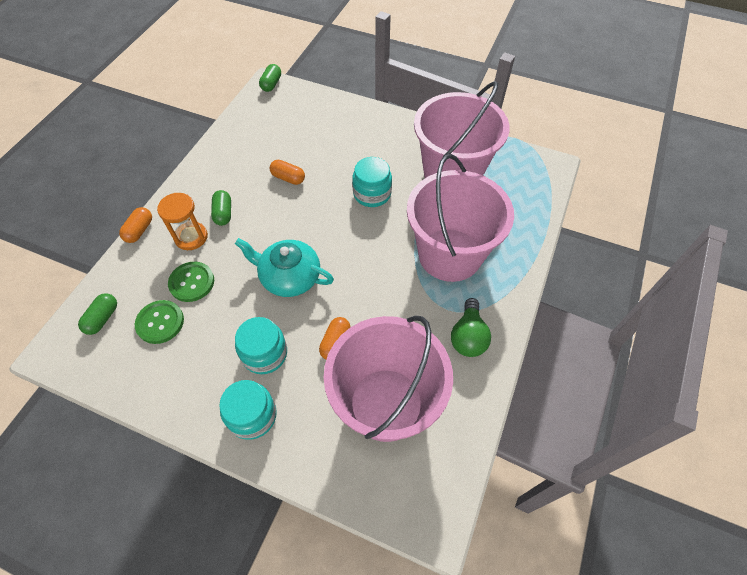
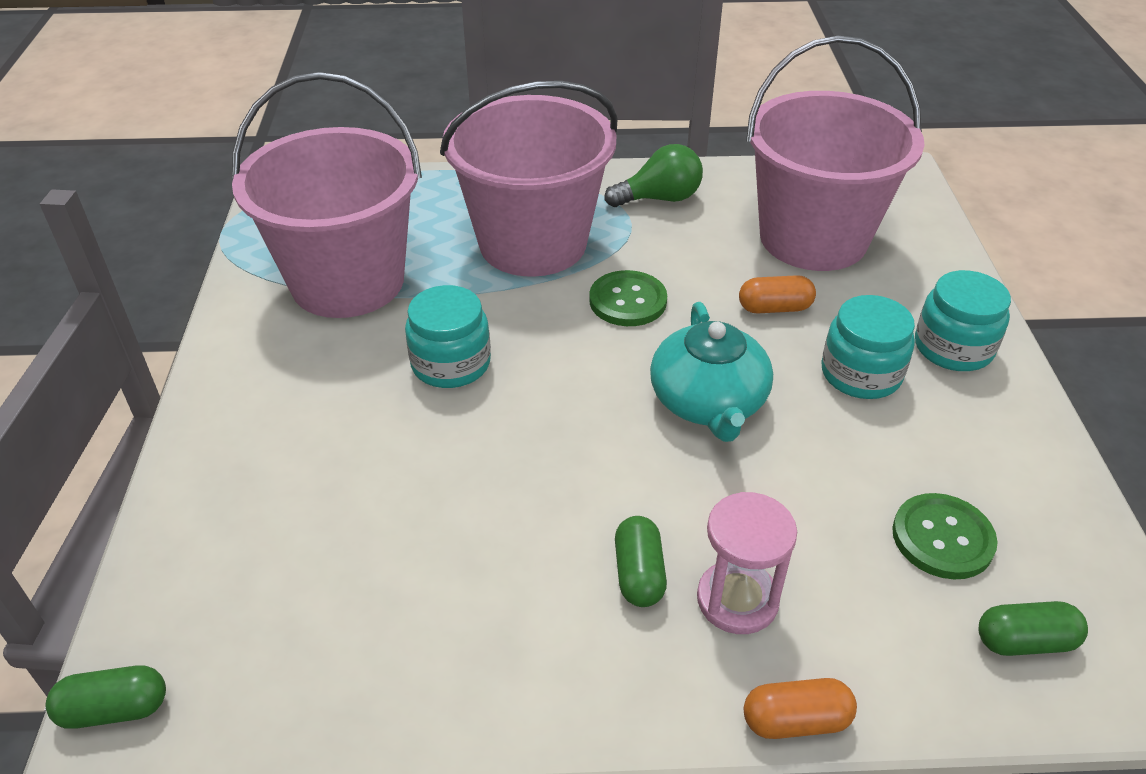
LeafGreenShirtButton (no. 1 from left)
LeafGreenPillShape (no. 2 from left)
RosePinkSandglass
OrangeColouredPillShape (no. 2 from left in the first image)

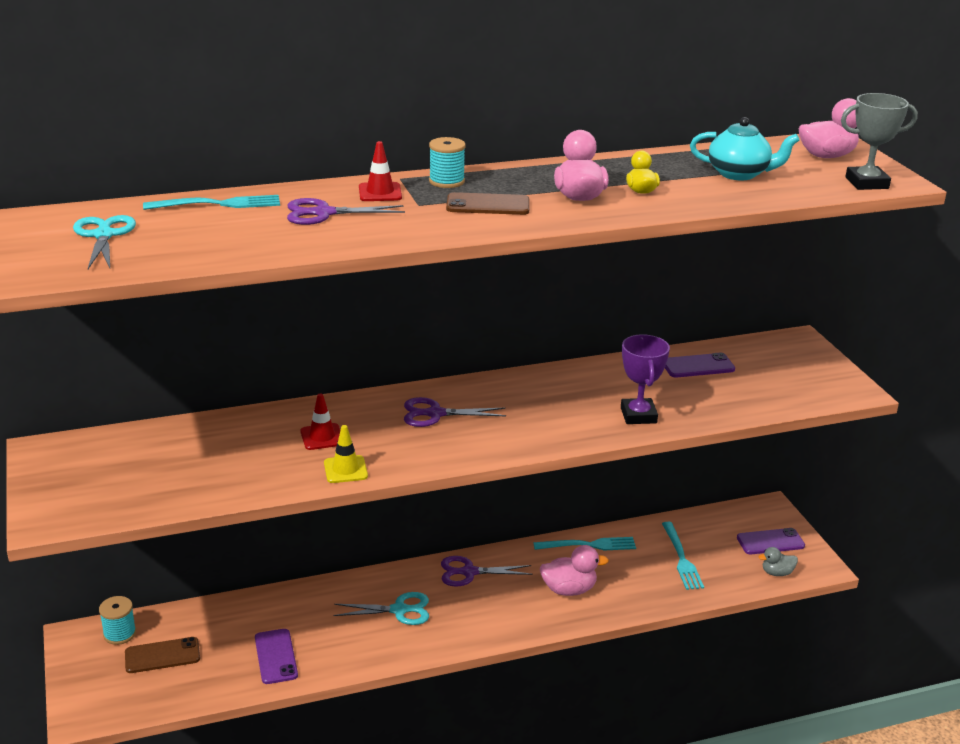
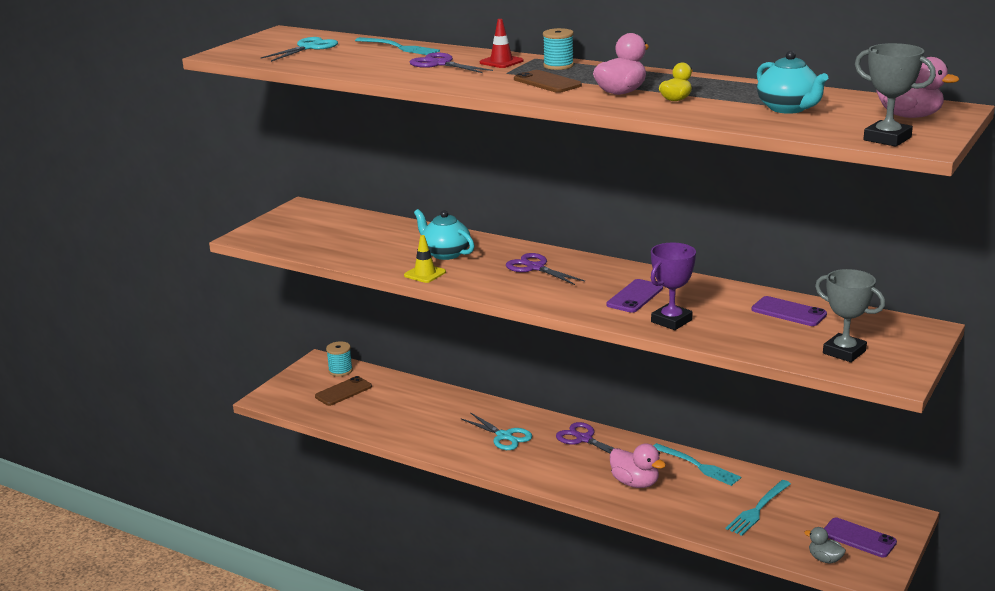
RussetPhone (no. 1 from left)
AquaTeapot (no. 1 from left)
VioletPhone (no. 1 from left)
GreyPrizeCup (no. 1 from left)

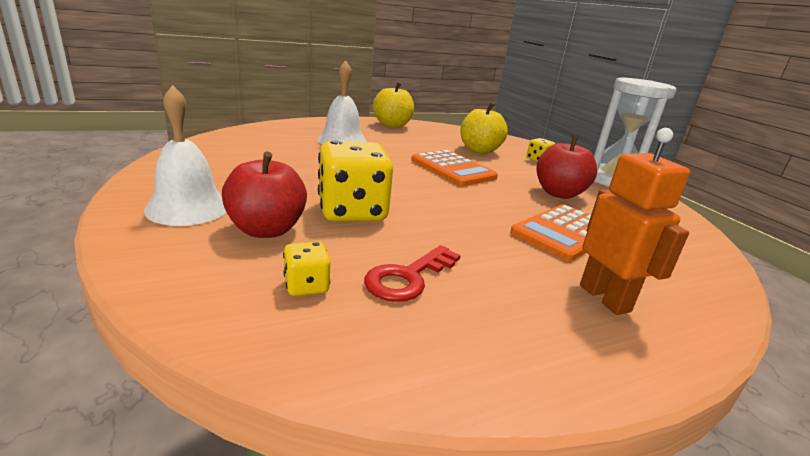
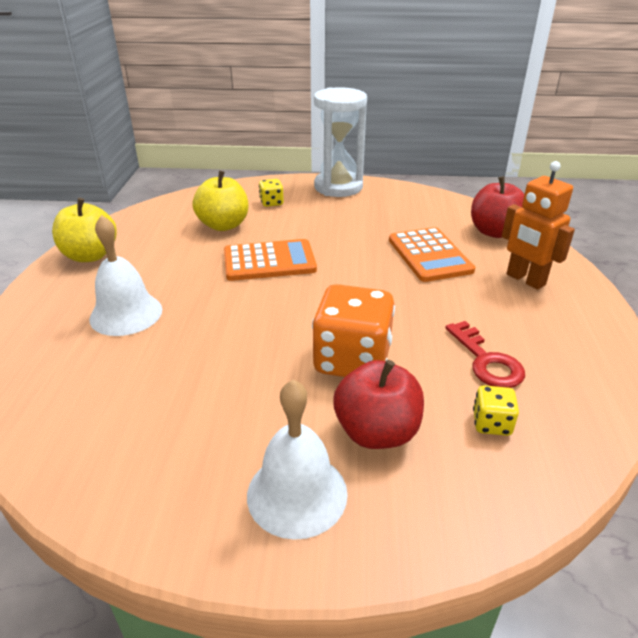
OrangeColouredGameDie
ScarletApple (no. 2 from left)
OrangeColouredToyRobot

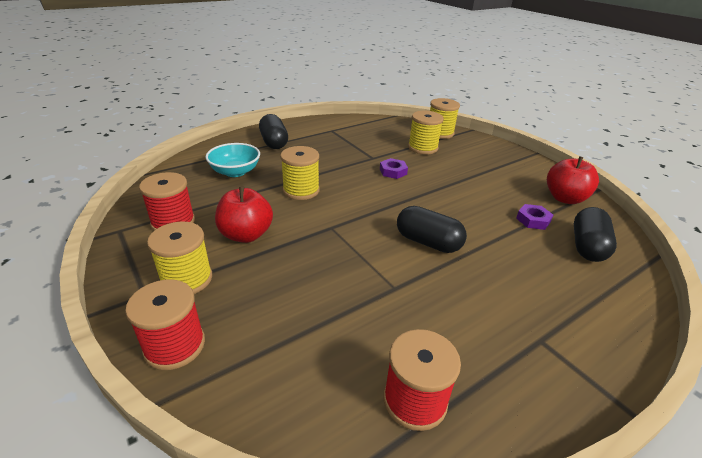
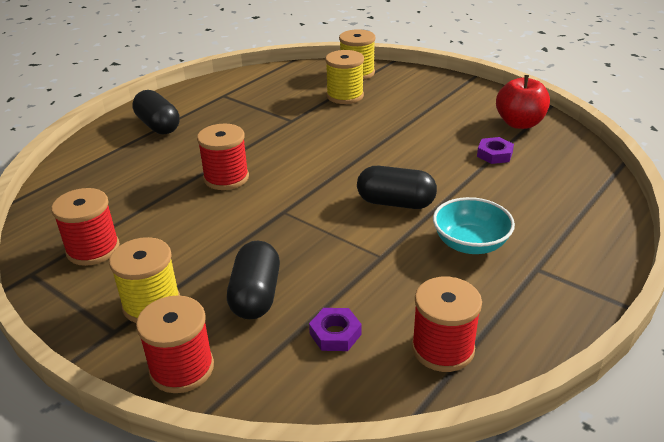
ScarletBobbin (no. 3 from left)
JetBlackPillShape (no. 2 from left)
VioletHexagonNut (no. 1 from left)
AquaServingBowl
ScarletApple (no. 1 from left in the first image)

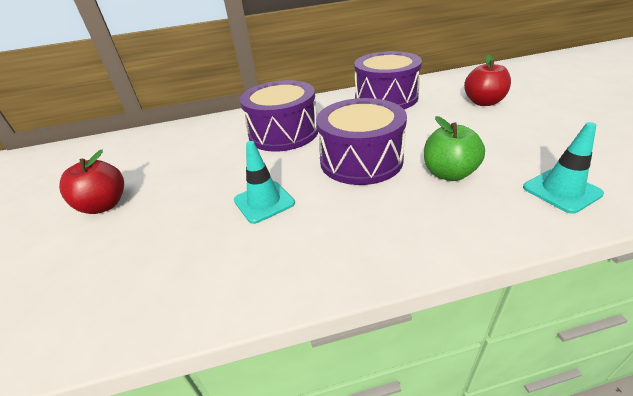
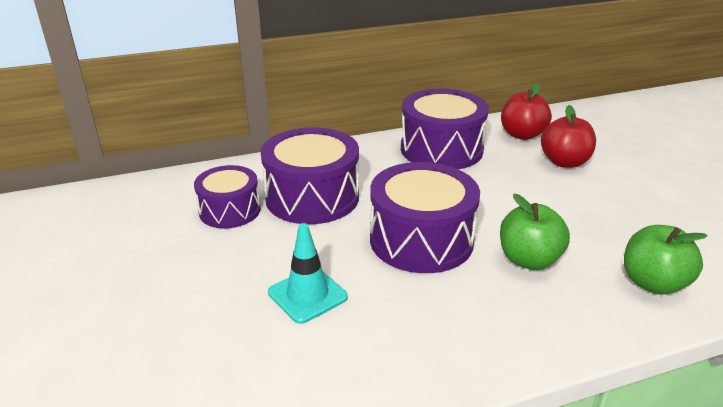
VioletDrum (no. 1 from left)
ScarletApple (no. 1 from left)
LeafGreenApple (no. 2 from left)

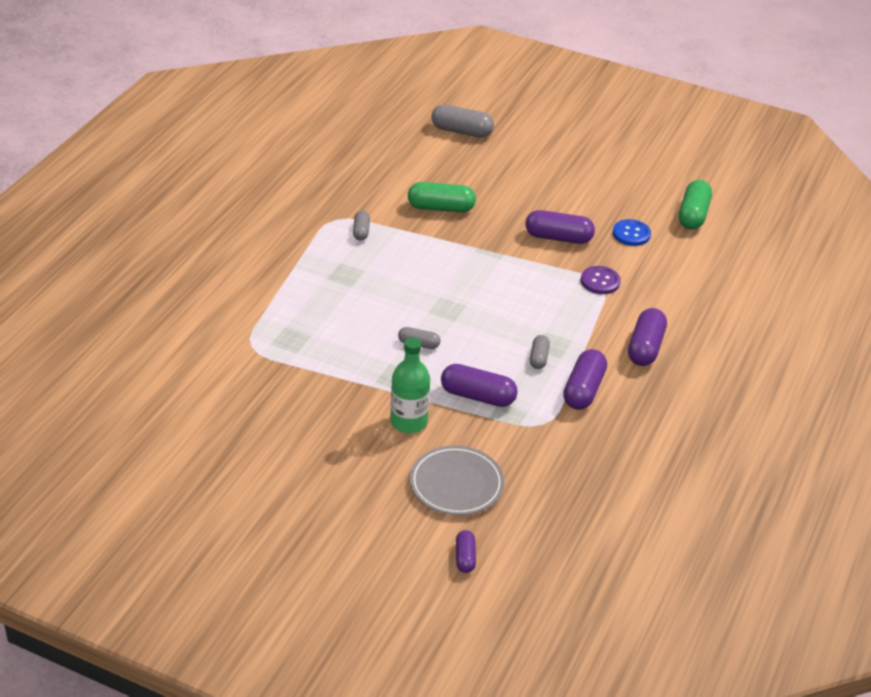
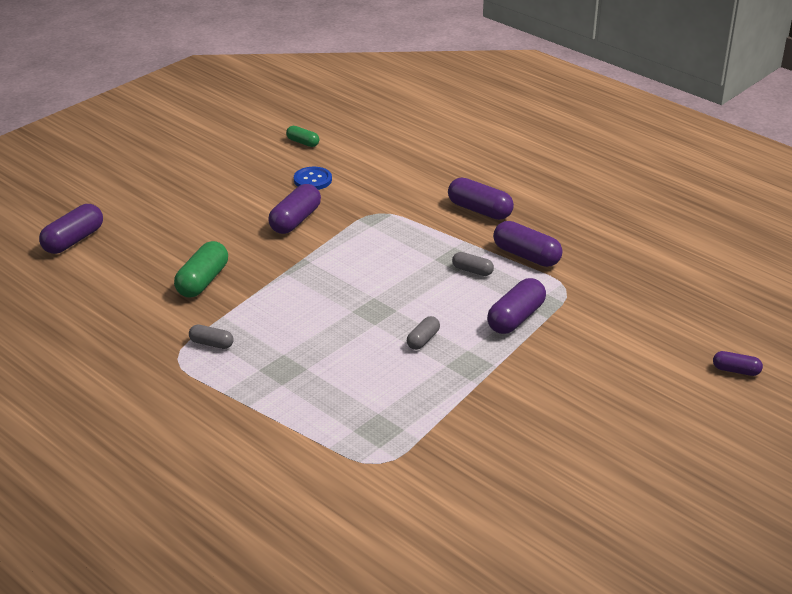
VioletPillShape (no. 1 from left)
LeafGreenPillShape (no. 2 from left)
LeafGreenFlask
GreyFlatDish
VioletShirtButton

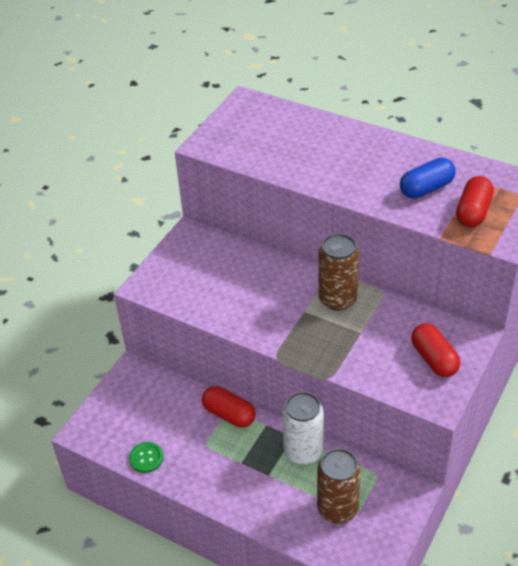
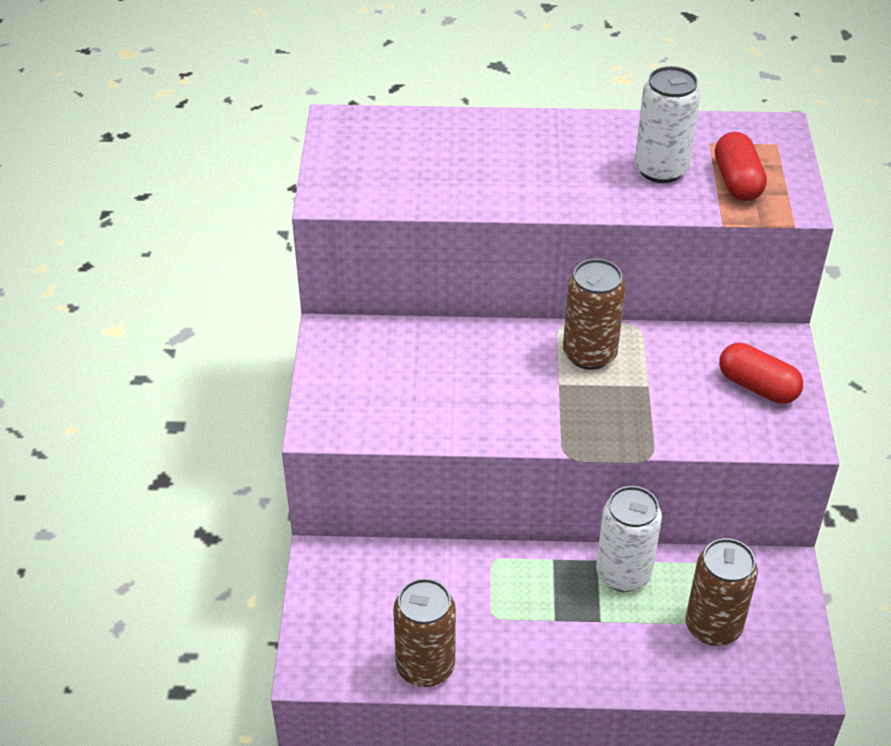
RussetTin (no. 1 from left)
WhiteTin (no. 2 from left)
ScarletPillShape (no. 1 from left in the first image)

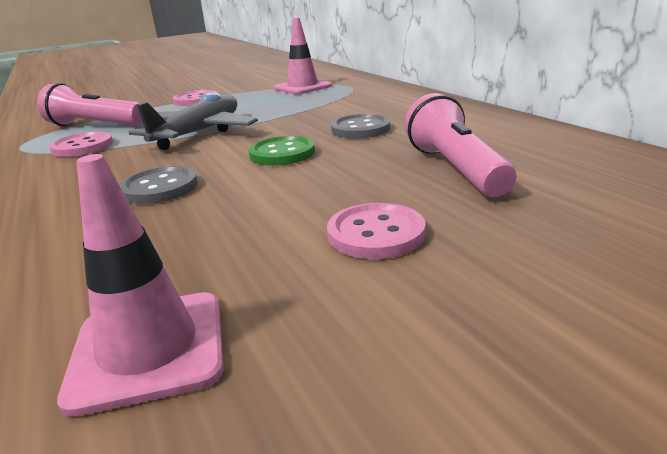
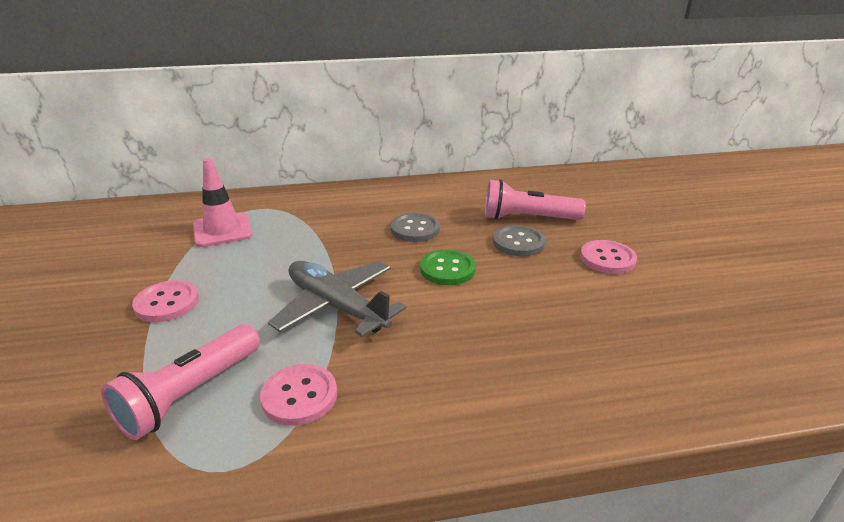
GreyShirtButton (no. 2 from left)
RosePinkTrafficCone (no. 1 from left in the first image)

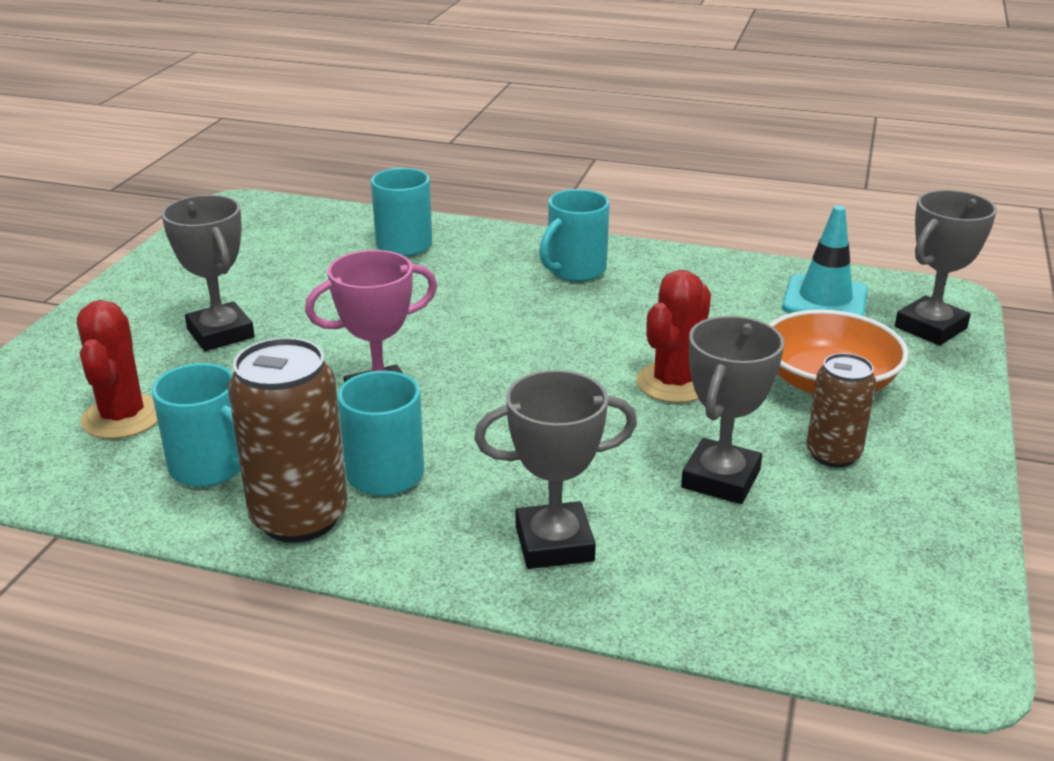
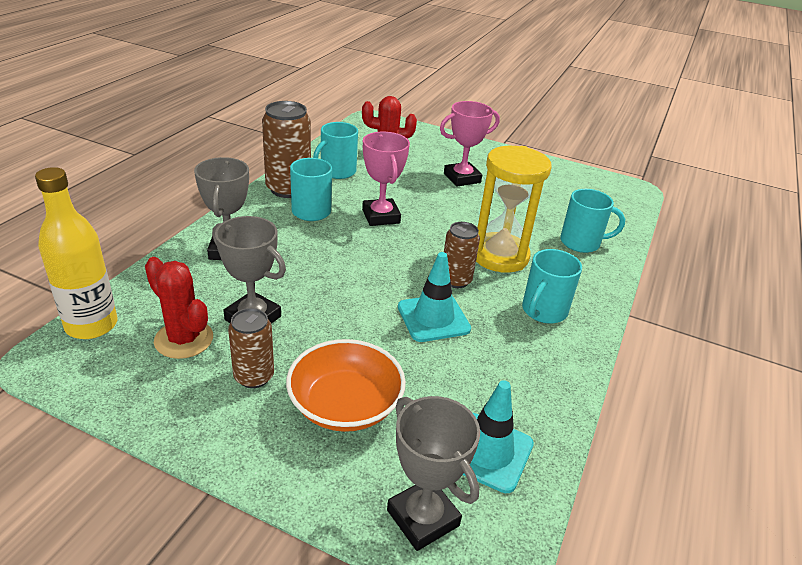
YellowFlask
ScarletPricklyPlant (no. 1 from left)
AquaTrafficCone (no. 1 from left)
RosePinkPrizeCup (no. 2 from left)
RussetTin (no. 3 from left)
YellowSandglass
AquaCoffeeMug (no. 3 from left)

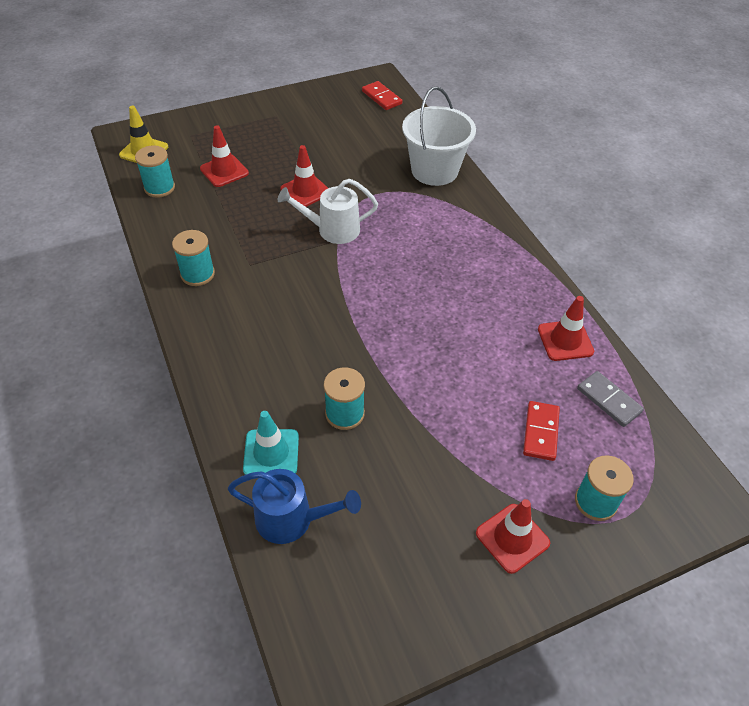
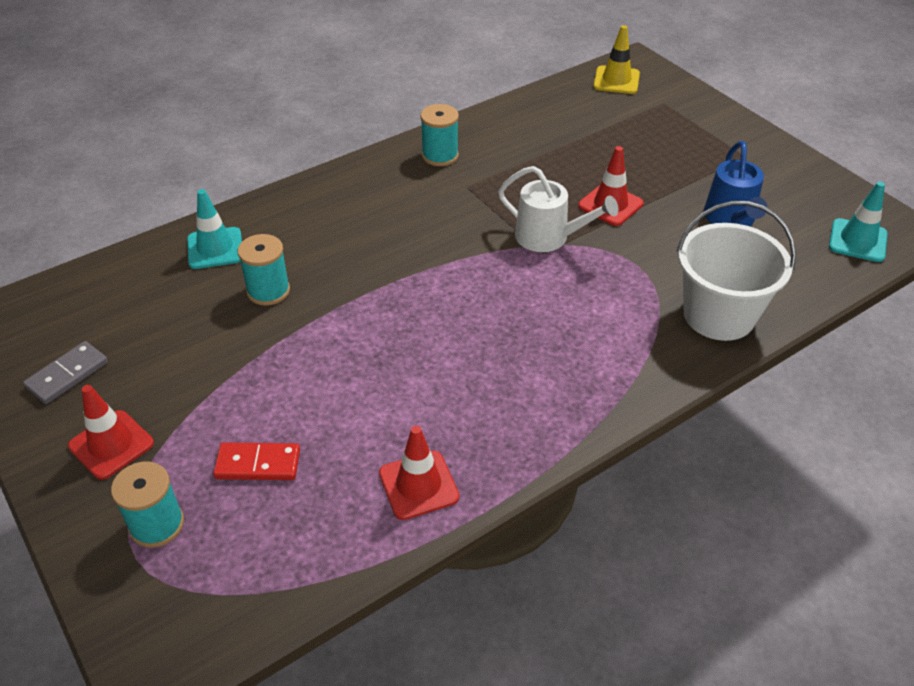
GreyDominoPiece
WhiteWateringPot
RoyalBlueWateringPot
AquaTrafficCone (no. 2 from left)
AquaBobbin (no. 1 from left in the first image)
ScarletTrafficCone (no. 1 from left in the first image)

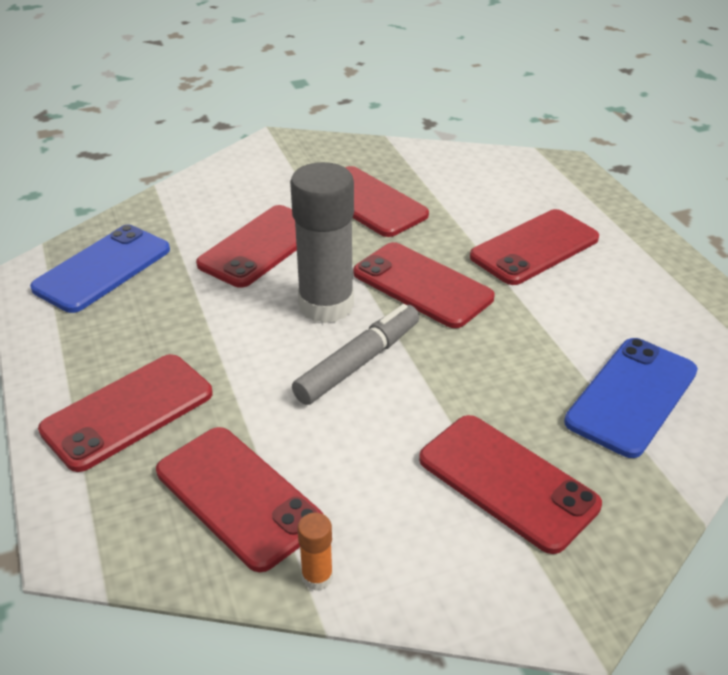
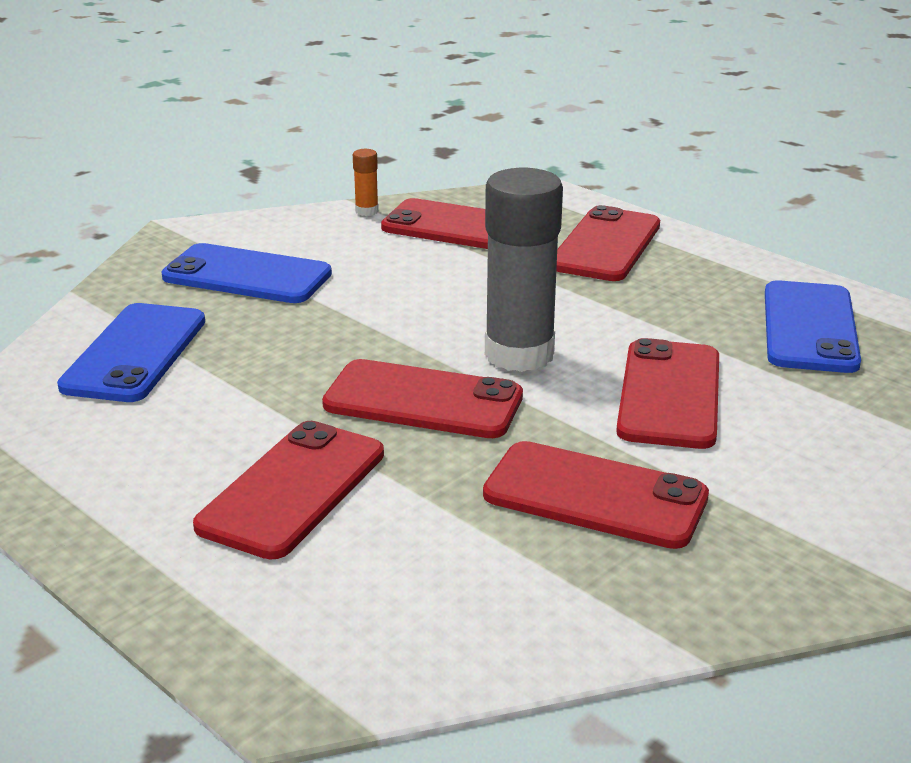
RoyalBluePhone (no. 2 from left)
GreyMarker

